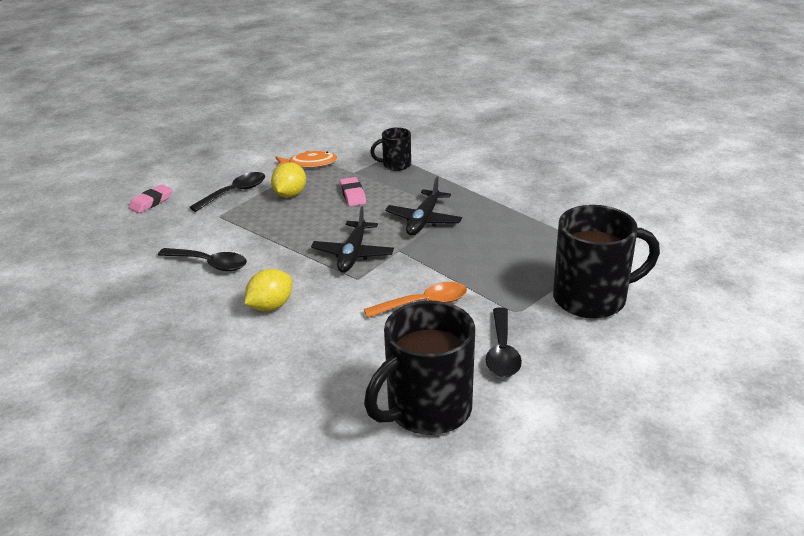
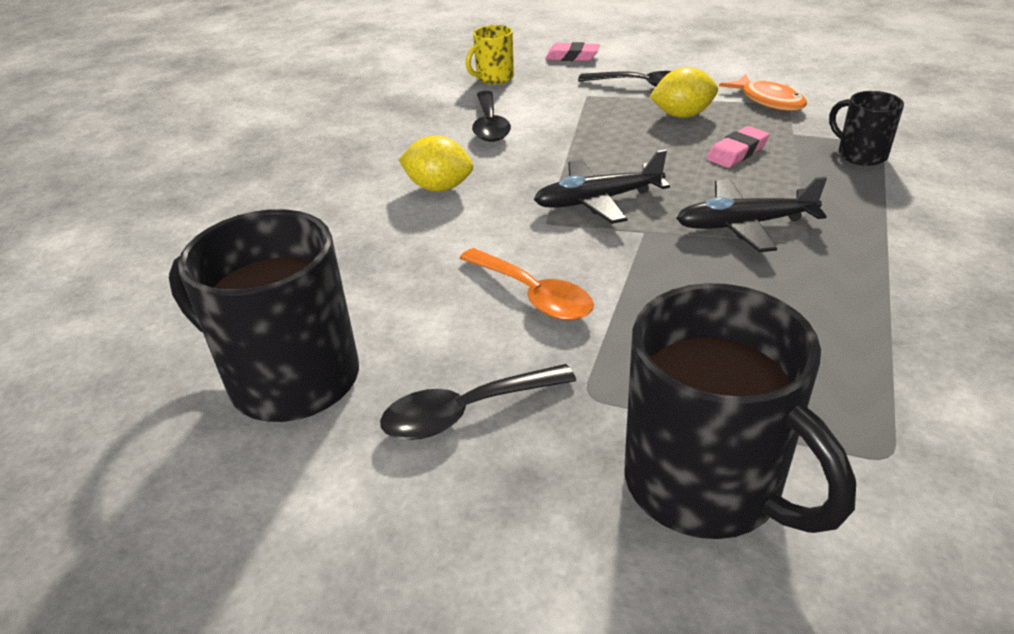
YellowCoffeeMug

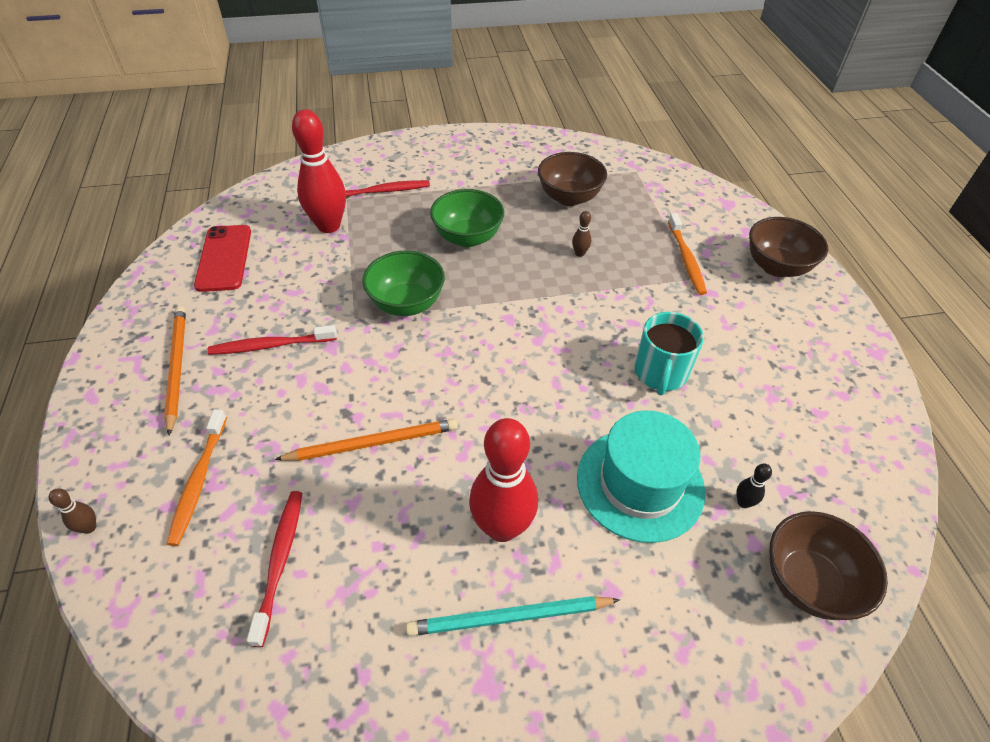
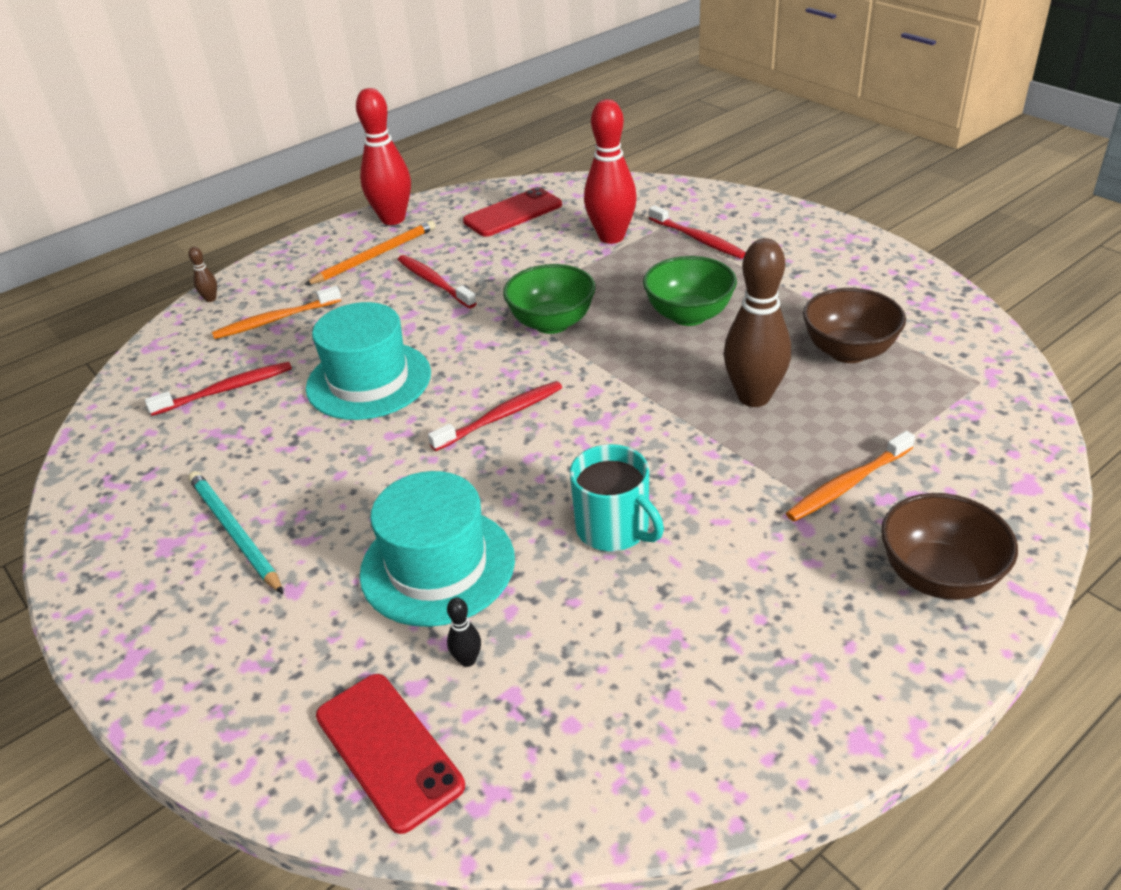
AquaHat (no. 1 from left)
ScarletPhone (no. 1 from left)
ScarletBowlingPin (no. 1 from left)
ScarletDentalBrush (no. 3 from left)
AquaCoffeeMug
RussetBowlingPin (no. 2 from left)

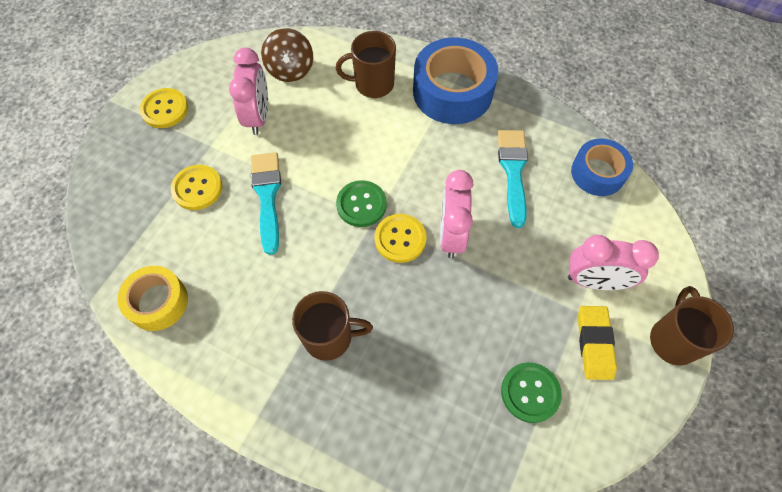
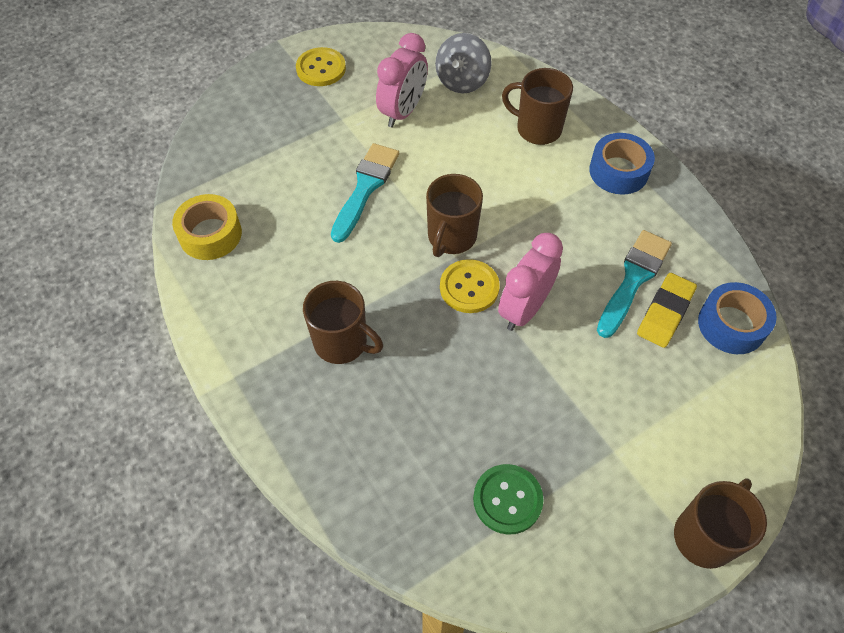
RussetCoffeeMug (no. 2 from left)
GreySpinningTop
RoyalBlueRollOfTape (no. 1 from left)
YellowPencilEraser
YellowShirtButton (no. 2 from left in the first image)
RosePinkClock (no. 3 from left in the first image)

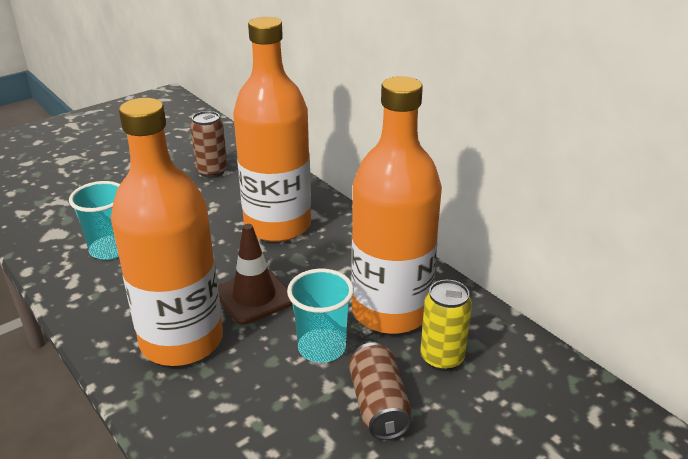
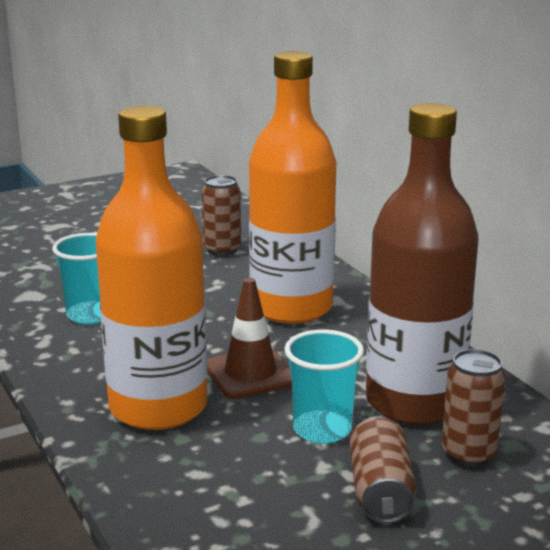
RussetFlask
RussetTin (no. 3 from left)

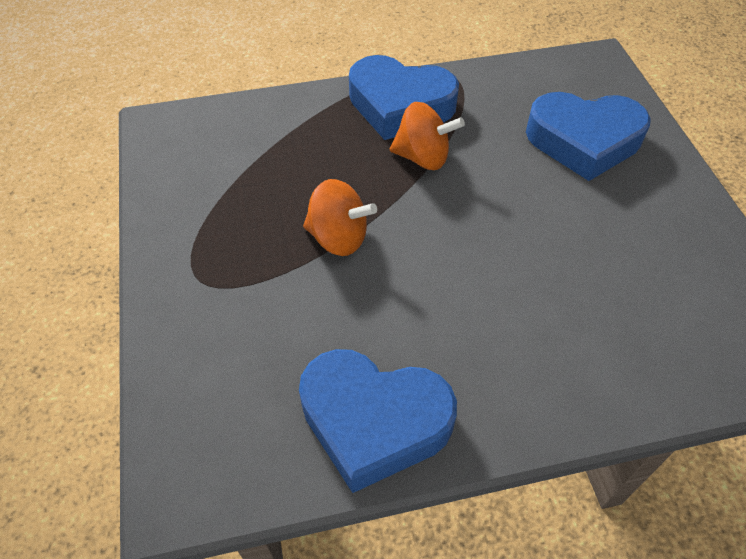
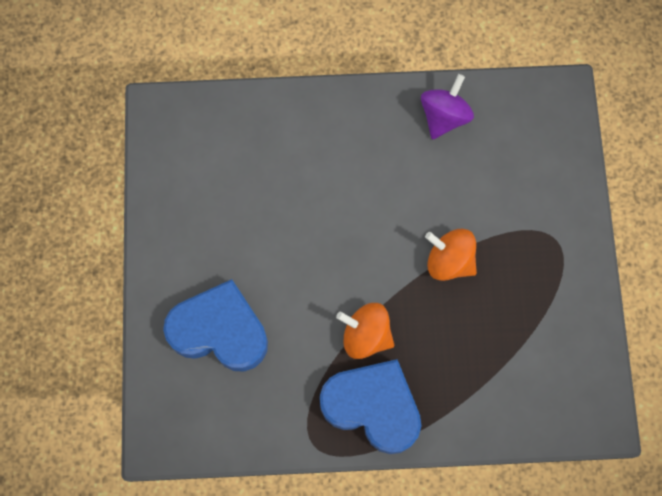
VioletSpinningTop

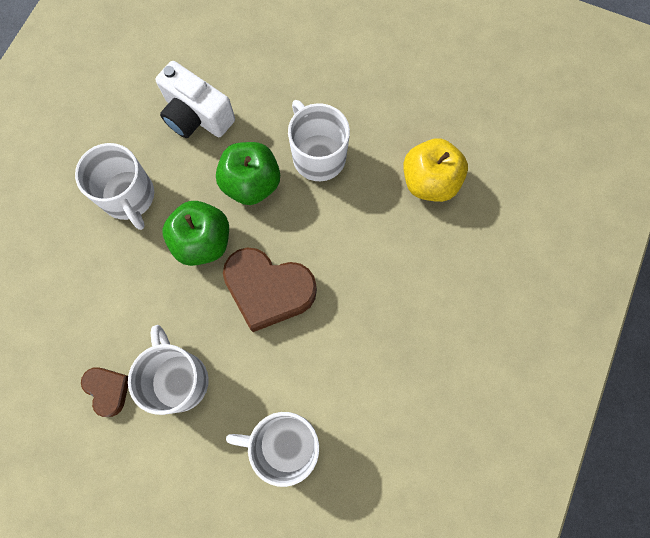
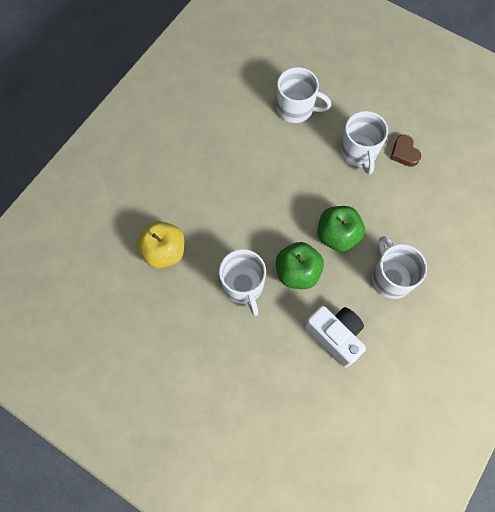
RussetHeartShape (no. 2 from left in the first image)

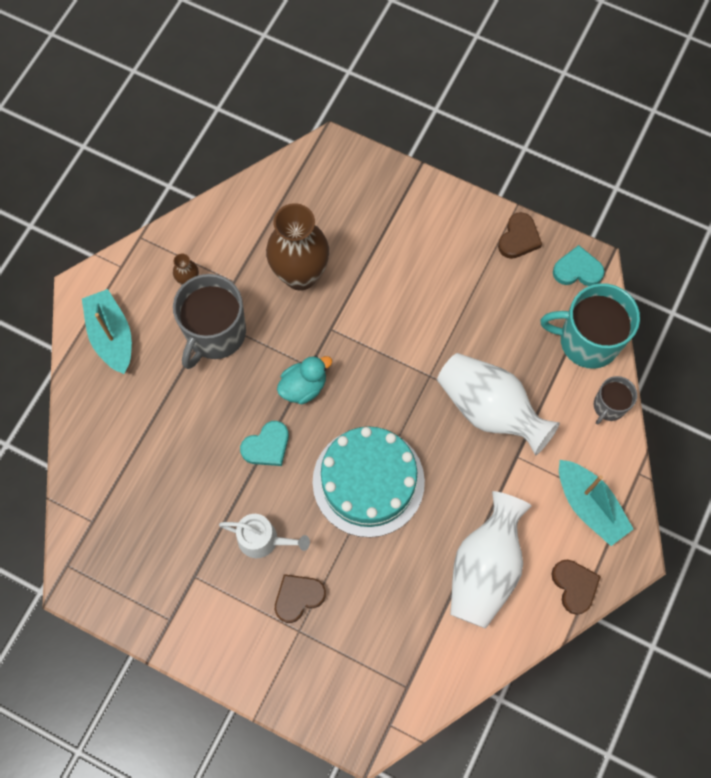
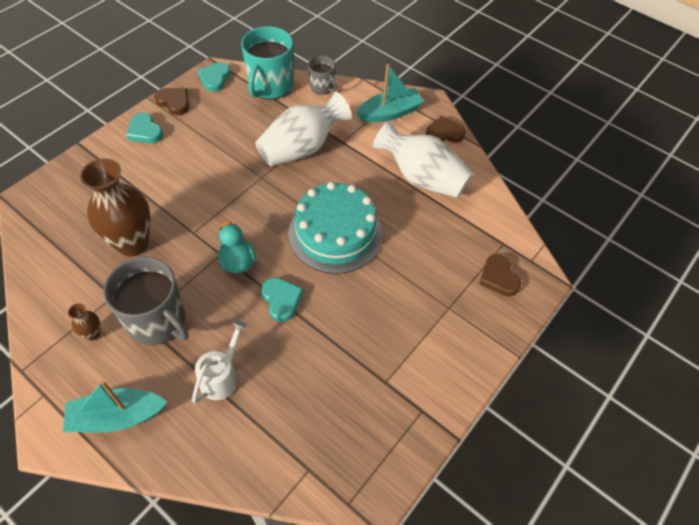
AquaHeartShape (no. 1 from left)
WhiteWateringPot
RussetHeartShape (no. 3 from left)

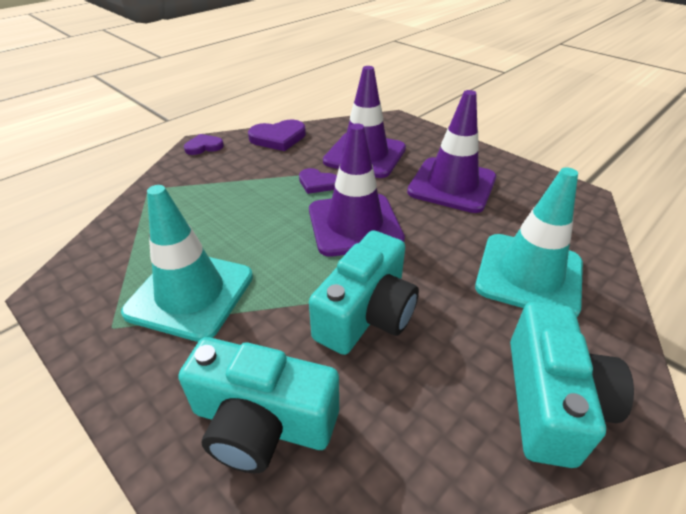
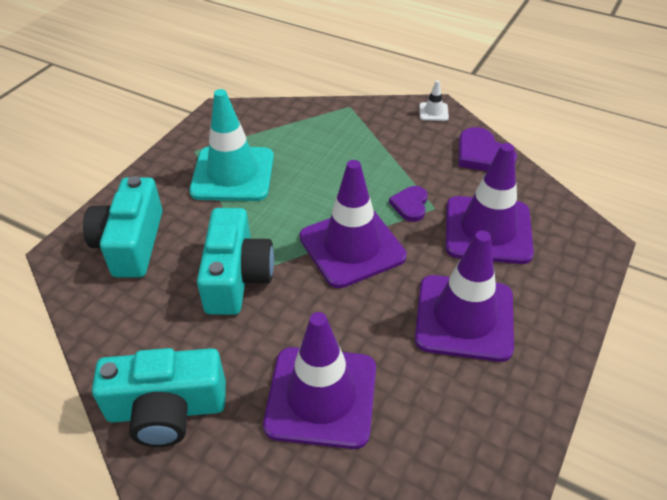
AquaCompactCamera (no. 3 from left)
VioletTrafficCone (no. 1 from left)
WhiteTrafficCone

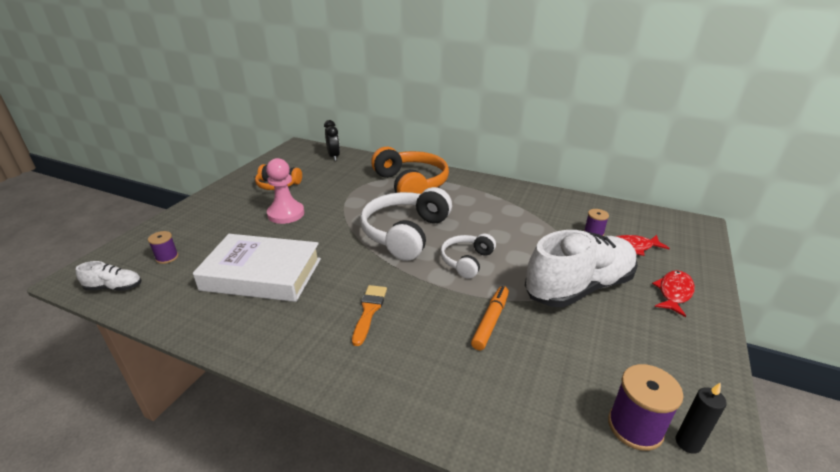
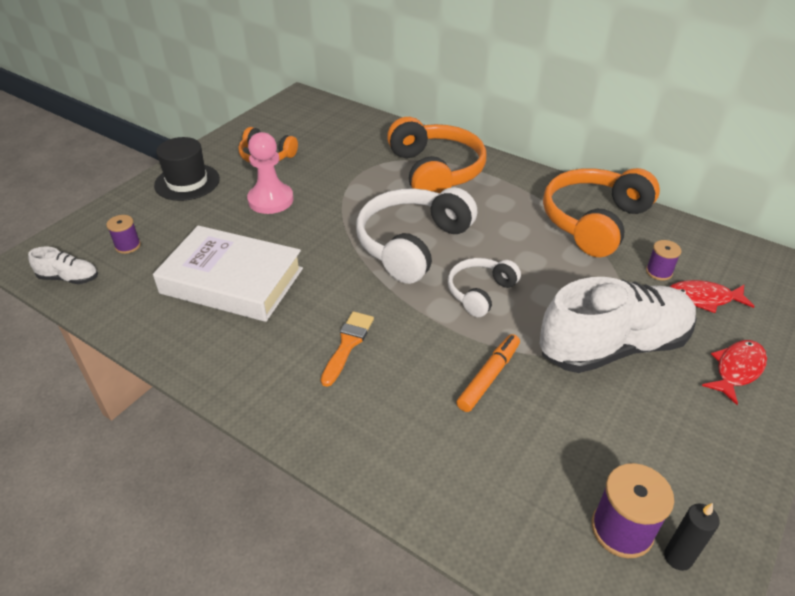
JetBlackHat
OrangeColouredHeadphones (no. 3 from left)
JetBlackClock

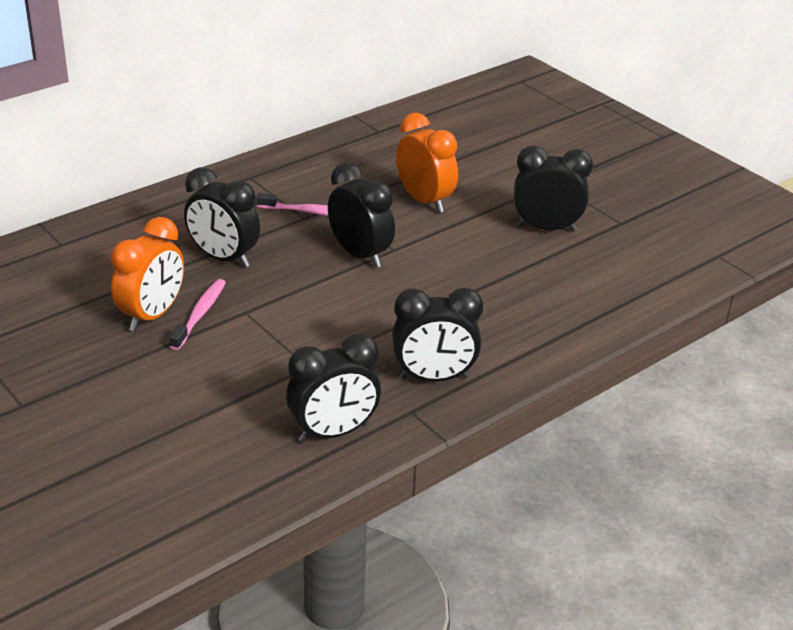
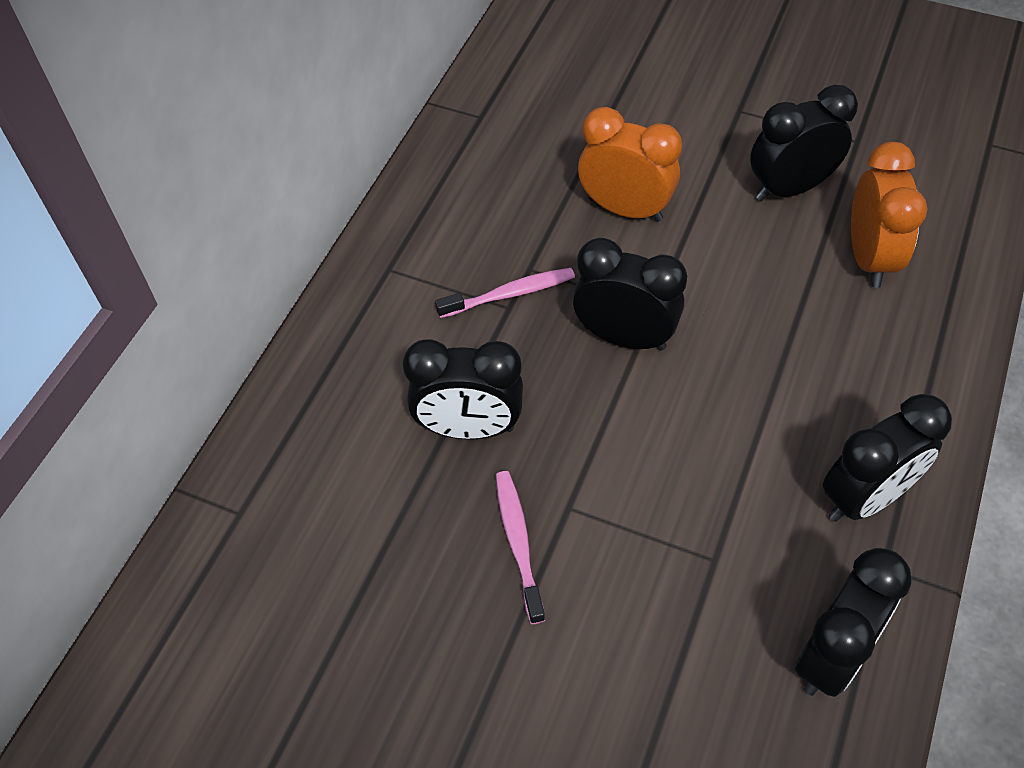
OrangeColouredClock (no. 2 from left)

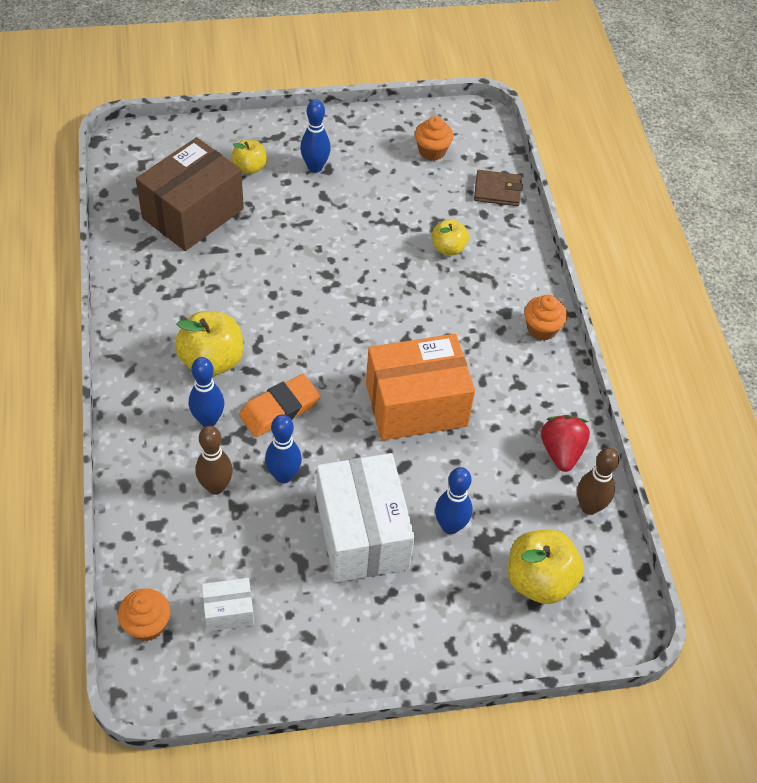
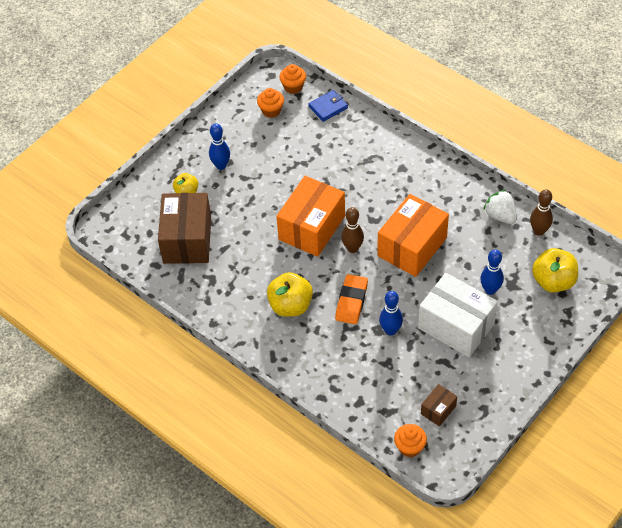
OrangeColouredBox (no. 1 from left)
OrangeColouredMuffin (no. 2 from left)
RoyalBlueWallet
RussetBowlingPin (no. 1 from left)
RussetBox (no. 2 from left)
WhiteBerry
RoyalBlueBowlingPin (no. 1 from left in the first image)
YellowApple (no. 3 from left in the first image)

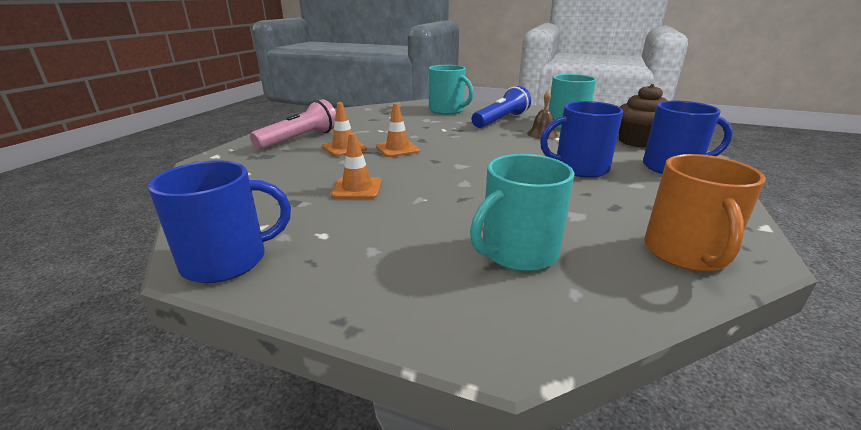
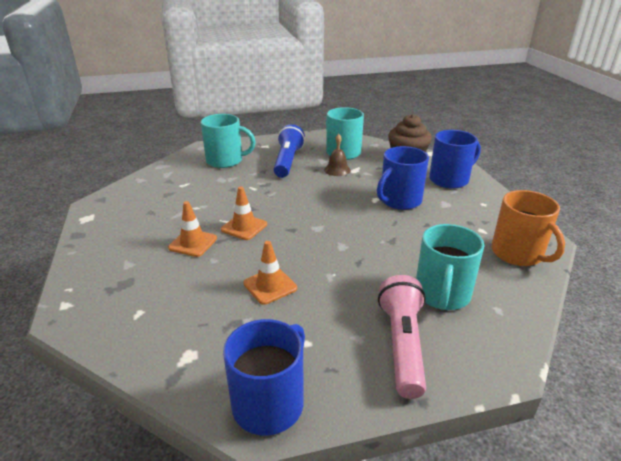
RosePinkPocketTorch

